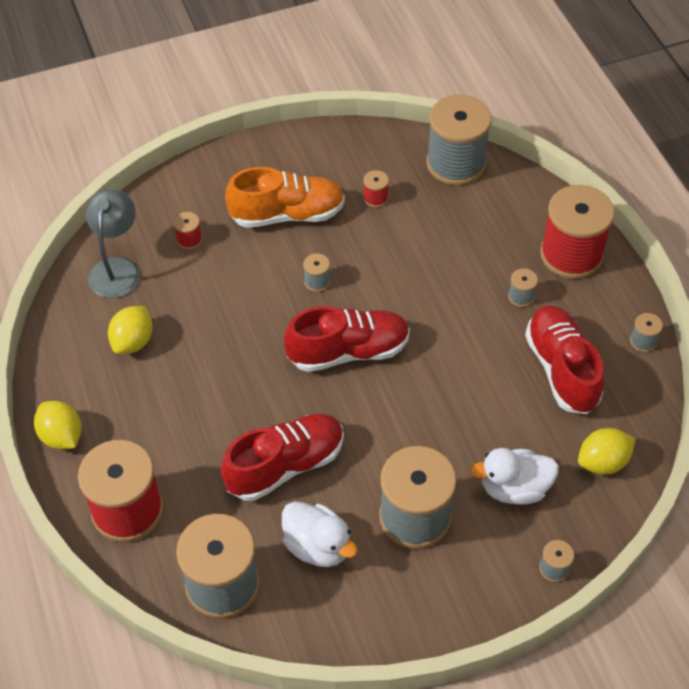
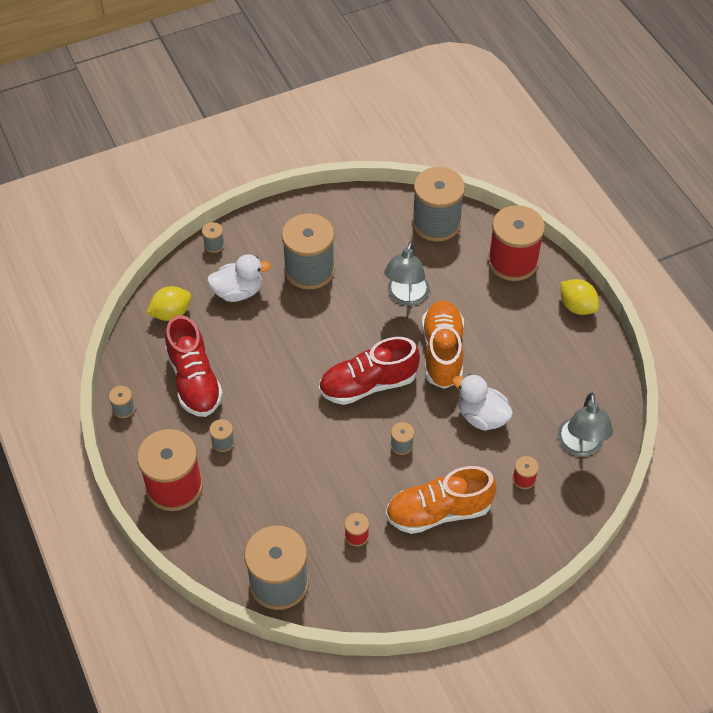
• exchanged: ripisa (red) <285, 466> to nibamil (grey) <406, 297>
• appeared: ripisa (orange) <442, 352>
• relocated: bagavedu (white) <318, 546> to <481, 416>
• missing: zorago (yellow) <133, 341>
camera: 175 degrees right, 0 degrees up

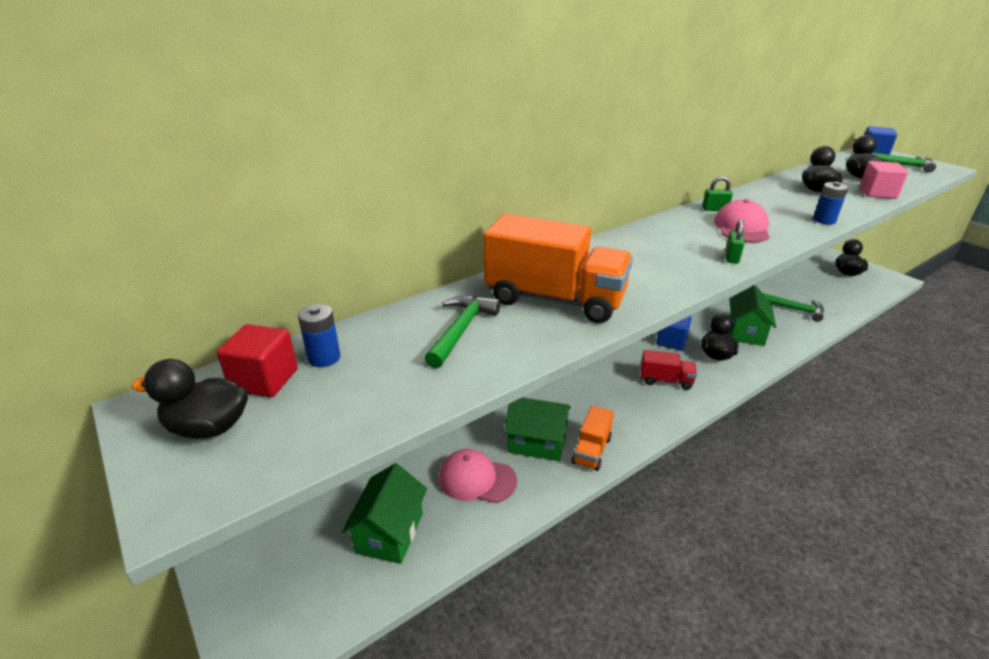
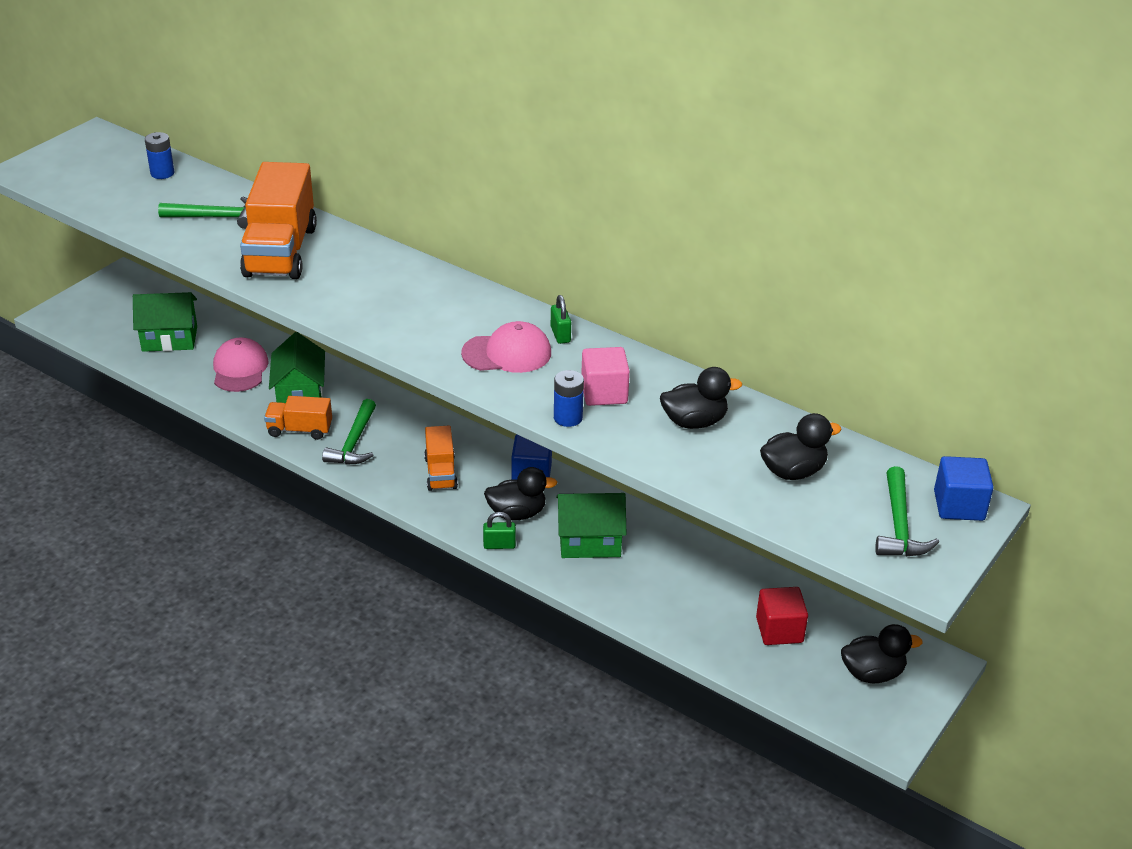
• relocated: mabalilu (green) <792, 309> to <354, 442>
• colour: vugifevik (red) <665, 380> to vugifevik (orange) <440, 473>
• relocated: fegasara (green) <731, 257> to <499, 545>
• relocated: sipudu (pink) <877, 193> to <604, 393>
• relocated: sipudu (red) <264, 380> to <779, 630>
• missing: bagavedu (black) <208, 428>
camera: 70 degrees right, 5 degrees up

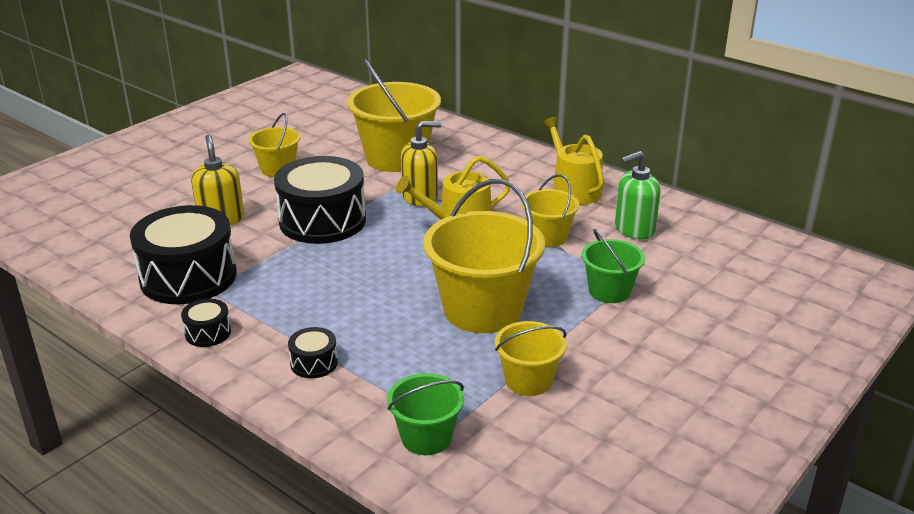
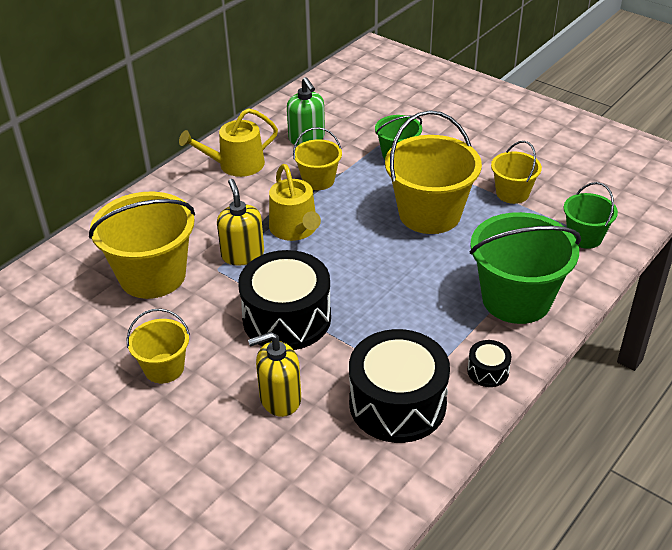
• exchanged: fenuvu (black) <314, 363> to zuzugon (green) <516, 299>
camera: 90 degrees left, 10 degrees up

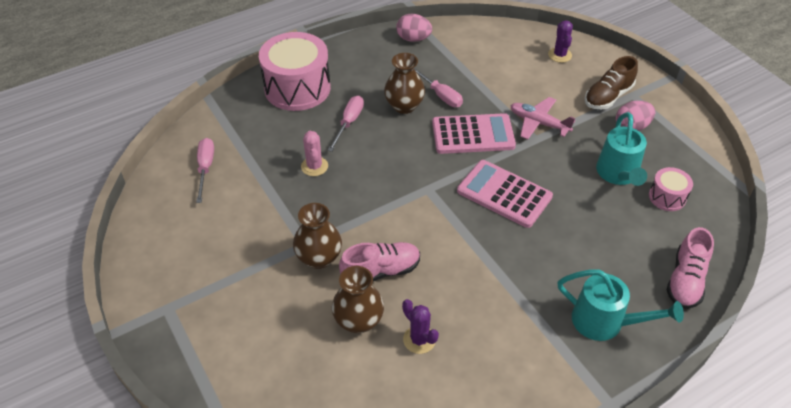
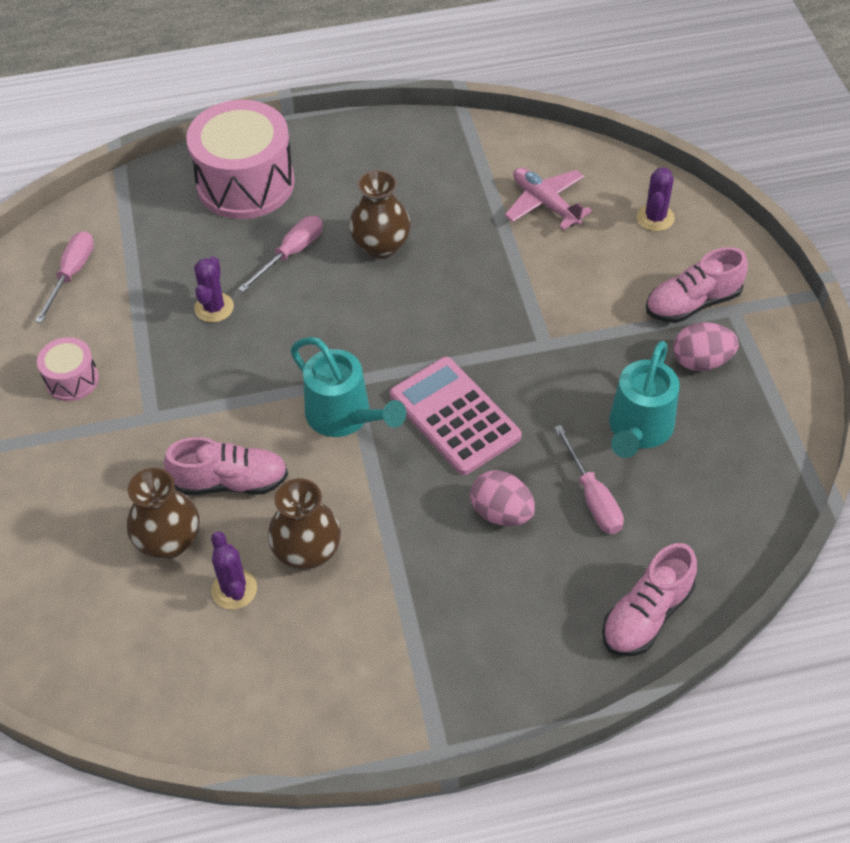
• relocated: fenuvu (pink) <667, 197> to <72, 380>
• colour: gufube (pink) <314, 166> to gufube (purple) <214, 308>
• relocated: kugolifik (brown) <319, 258> to <307, 552>
• relocated: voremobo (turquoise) <605, 322> to <345, 417>
• relocated: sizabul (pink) <413, 39> to <501, 513>
• relocated: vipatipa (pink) <539, 123> to <545, 204>
• relocated: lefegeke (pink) <440, 95> to <592, 497>
• colour: ripisa (brown) <608, 96> to ripisa (pink) <692, 303>
• missing: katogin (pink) <473, 134>
camera: 20 degrees right, 5 degrees up

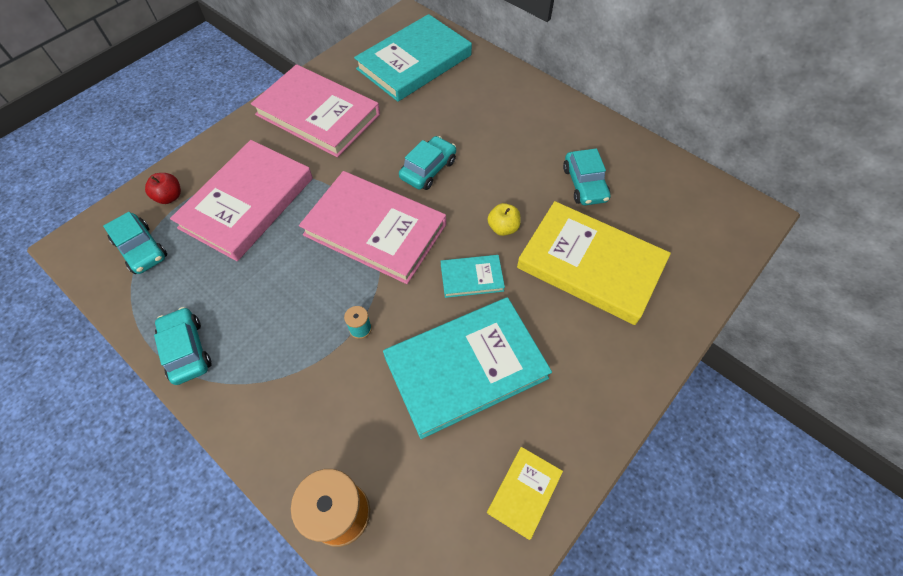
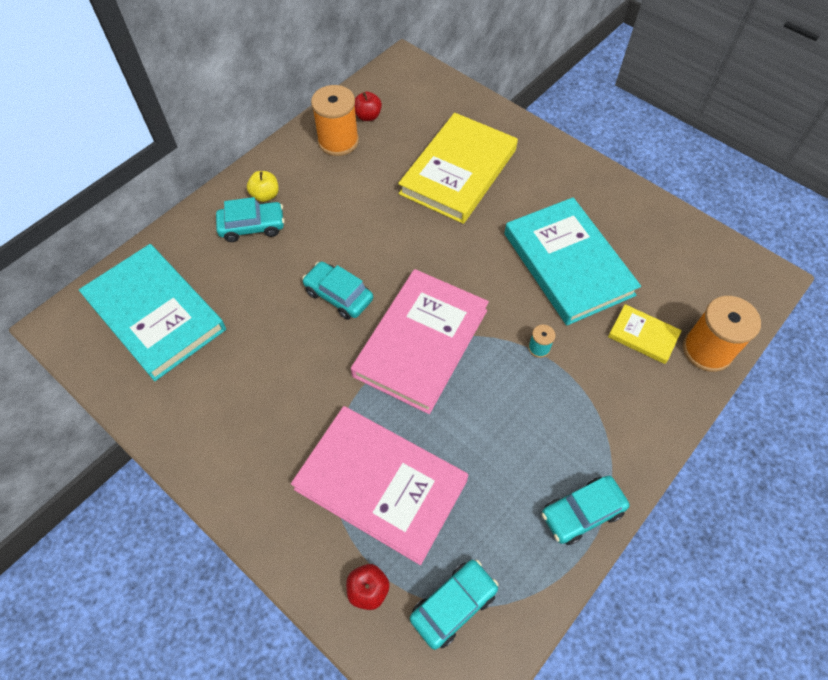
• relocated: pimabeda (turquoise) <584, 184> to <252, 226>
• relocated: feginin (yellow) <503, 228> to <265, 195>
• appeared: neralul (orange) <338, 141>
• appeared: feginin (red) <368, 116>
• relocated: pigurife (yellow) <524, 492> to <643, 336>
• missing: pigurife (pink) <318, 114>
• missing: pigurife (turquoise) <471, 277>
camera: 90 degrees left, 0 degrees up

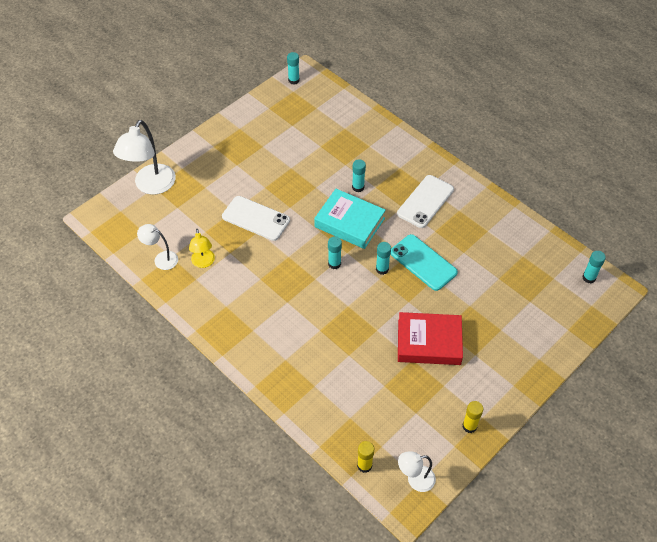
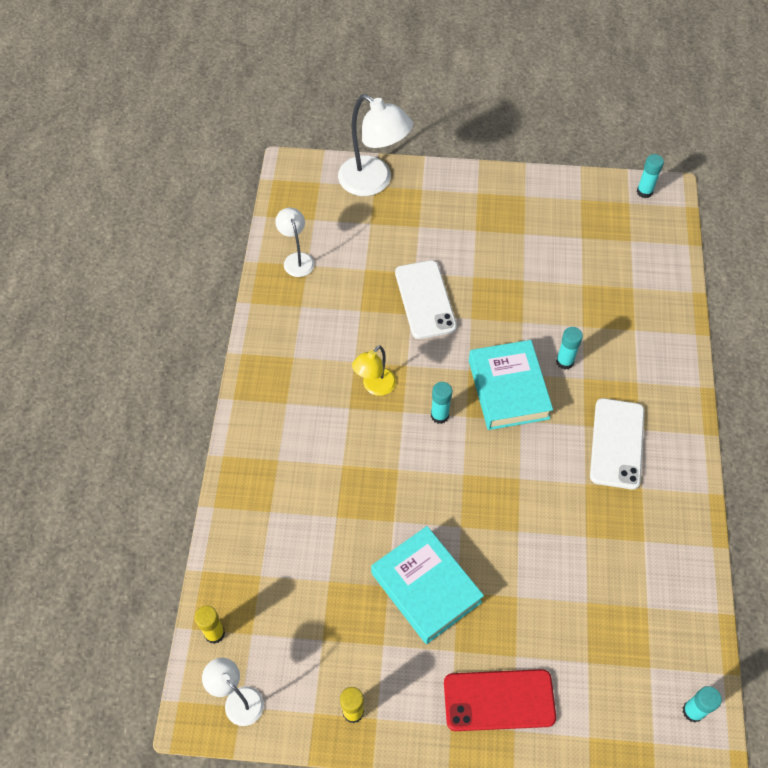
• spun: nibamil (white) <151, 186> = <373, 182> 120 degrees counterclockwise
• relocated: nibamil (yellow) <203, 263> to <374, 387>
• colour: pigurife (red) <429, 342> to pigurife (turquoise) <426, 588>
• appeared: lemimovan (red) <499, 700>
• spun: lemimovan (white) <425, 201> = <617, 443> 75 degrees counterclockwise
• missing: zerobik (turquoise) <382, 269>
• missing: lemimovan (turquoise) <423, 262>
camera: 50 degrees right, 5 degrees up

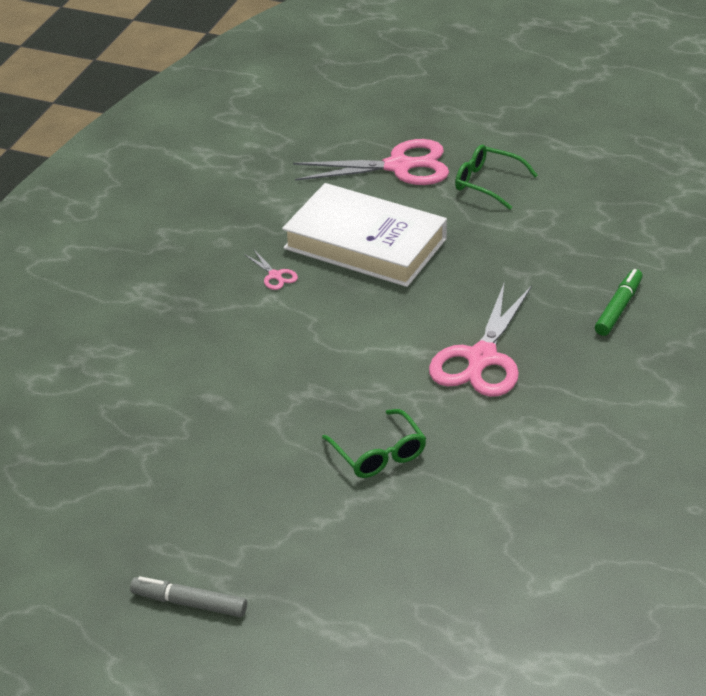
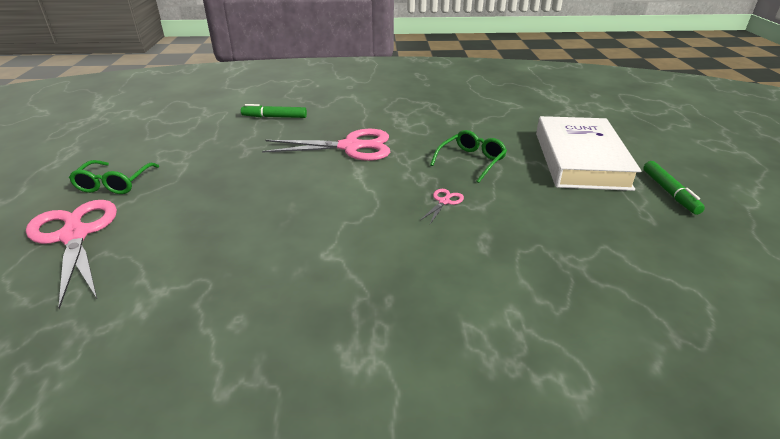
• relocated: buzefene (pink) <275, 276> to <444, 201>
• relocated: pigurife (white) <365, 243> to <580, 159>
• colour: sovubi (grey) <189, 603> to sovubi (green) <669, 192>
camera: 115 degrees left, 5 degrees down

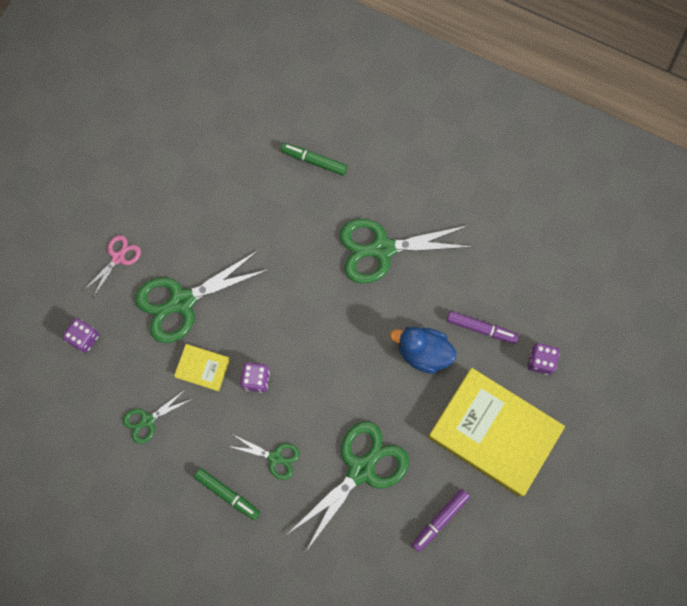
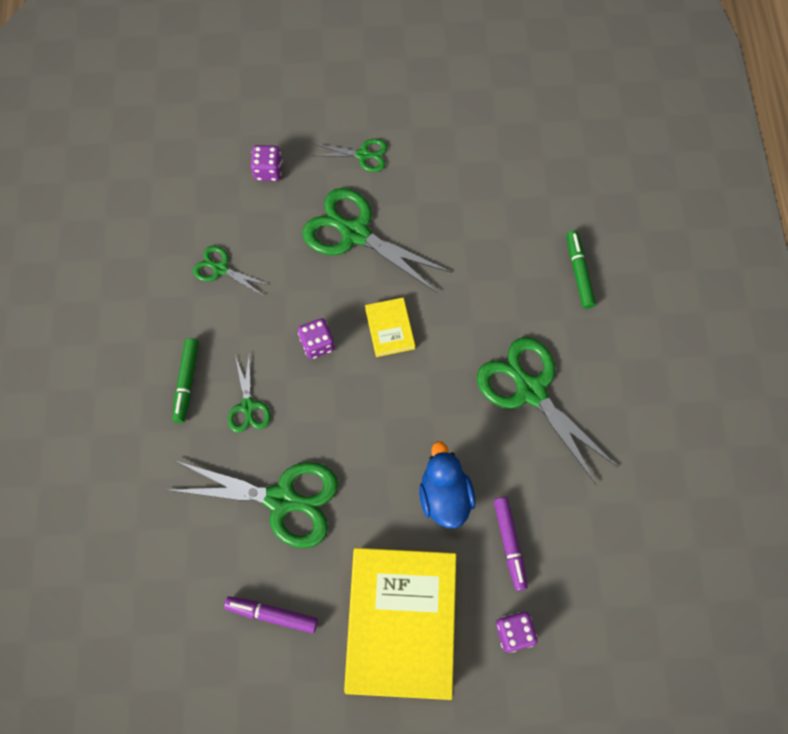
• colour: buzefene (pink) <118, 258> to buzefene (green) <363, 155>
• relocated: pigurife (yellow) <203, 368> to <390, 328>
camera: 60 degrees right, 5 degrees down

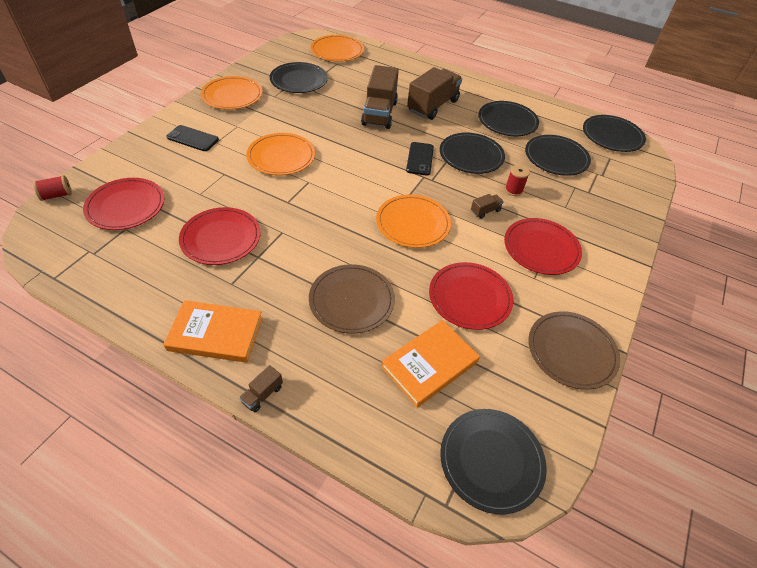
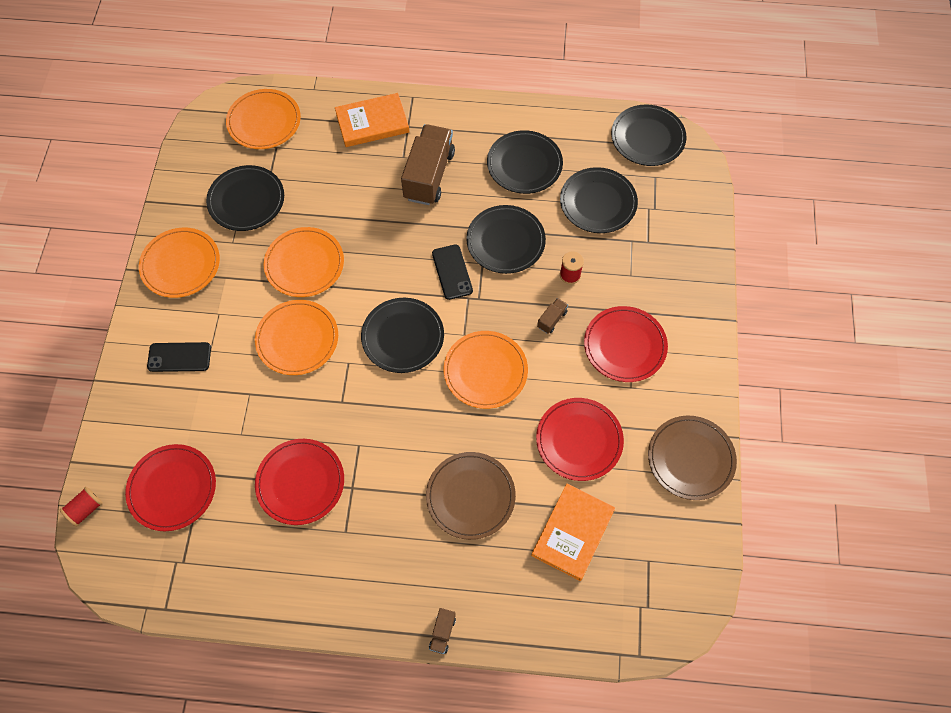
• appeared: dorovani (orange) <304, 264>
• relocated: pigurife (orange) <215, 334> to <372, 123>
• relocated: dorovani (black) <491, 460> to <403, 337>
• missing: vugifevik (brown) <379, 113>
camera: 20 degrees left, 15 degrees up

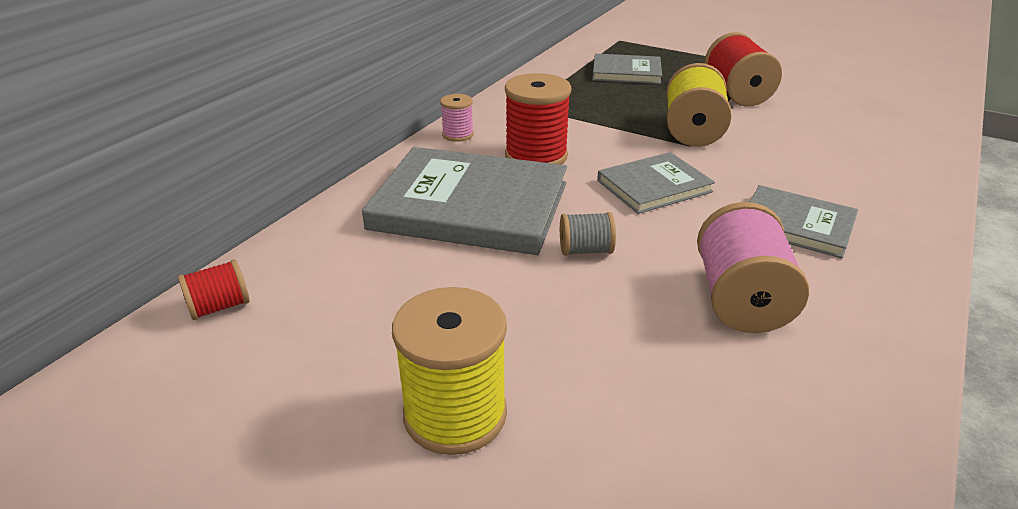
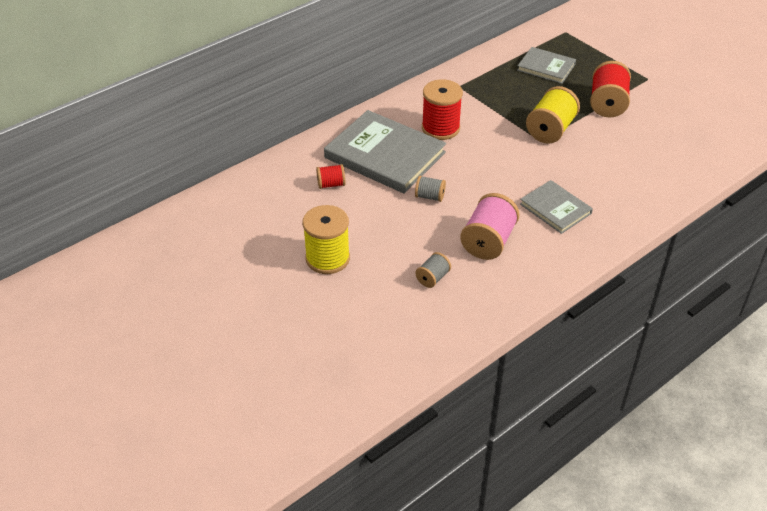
• relocated: neralul (red) <219, 307> to <331, 184>
• appeared: neralul (grey) <432, 278>
• missing: neralul (pink) <458, 135>
• missing: pigurife (grey) <654, 186>
camera: 20 degrees right, 10 degrees up

